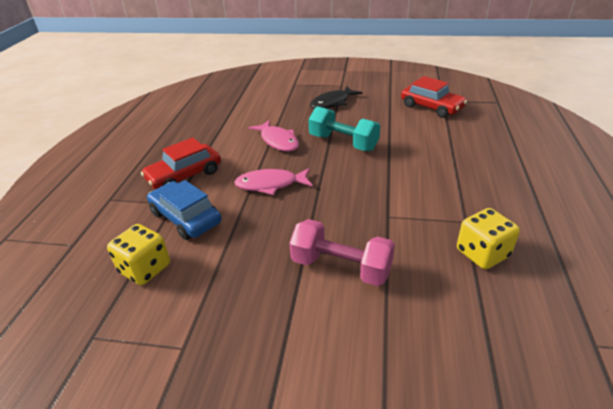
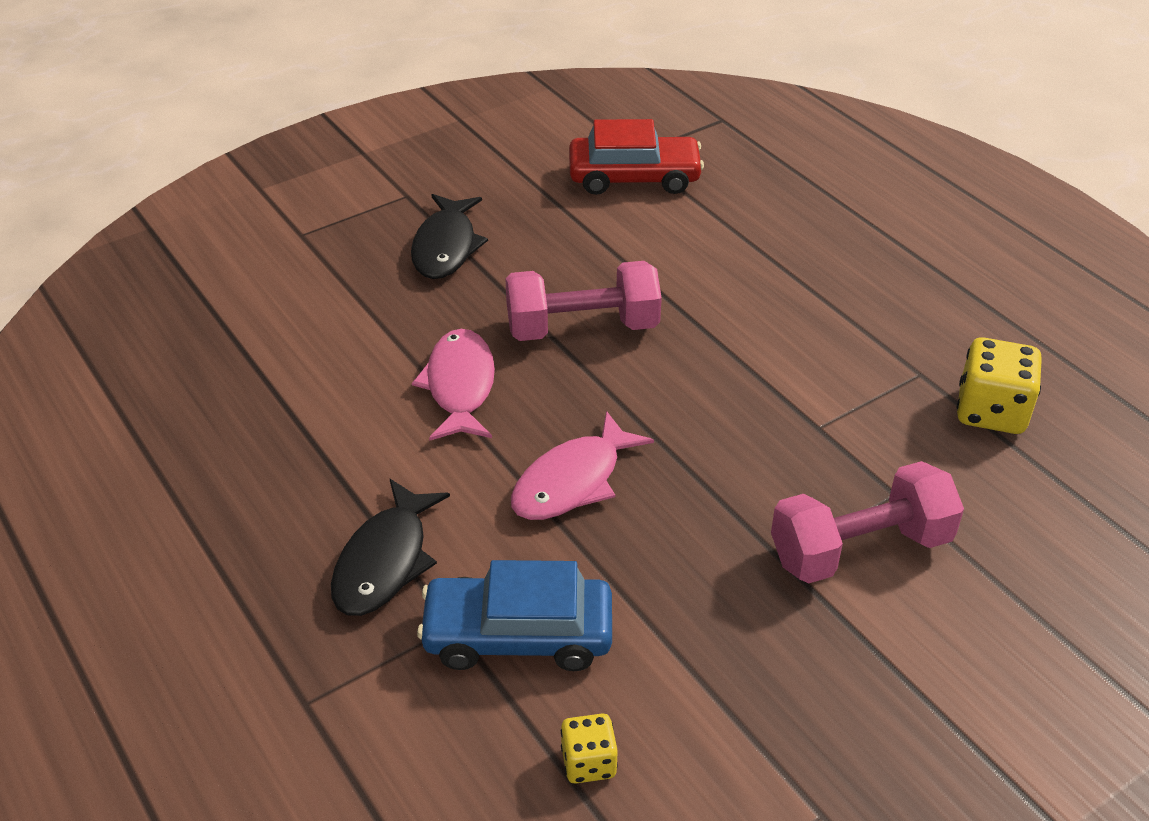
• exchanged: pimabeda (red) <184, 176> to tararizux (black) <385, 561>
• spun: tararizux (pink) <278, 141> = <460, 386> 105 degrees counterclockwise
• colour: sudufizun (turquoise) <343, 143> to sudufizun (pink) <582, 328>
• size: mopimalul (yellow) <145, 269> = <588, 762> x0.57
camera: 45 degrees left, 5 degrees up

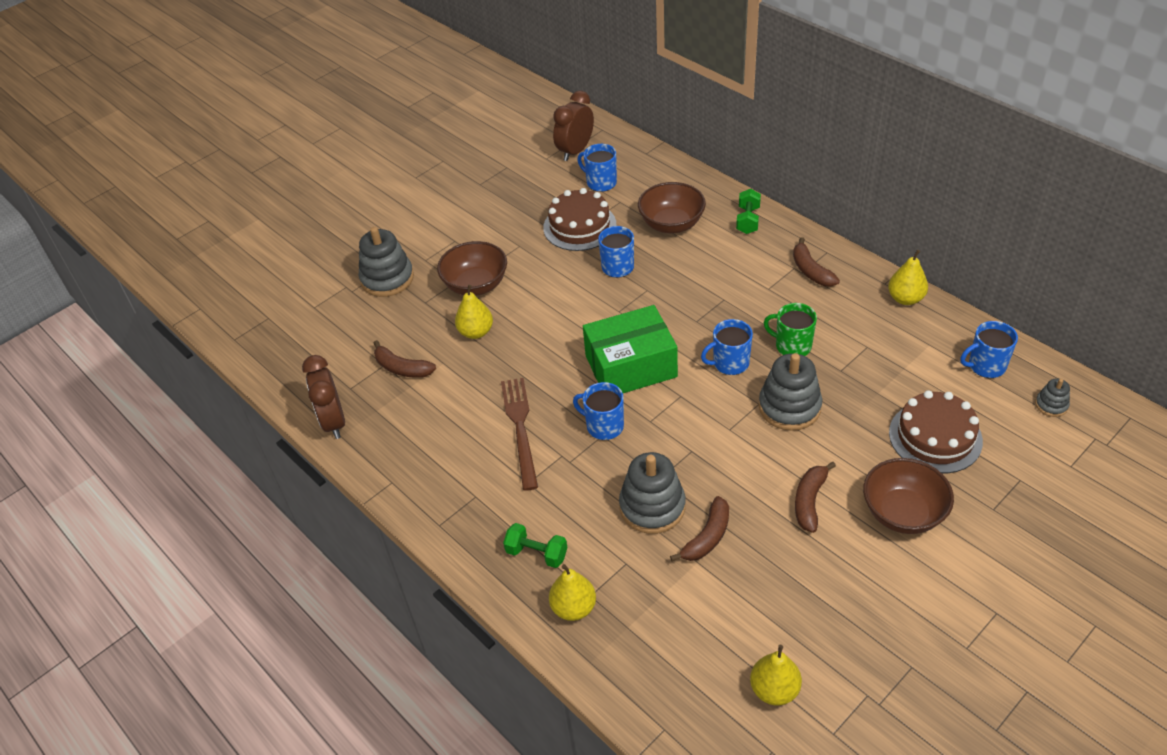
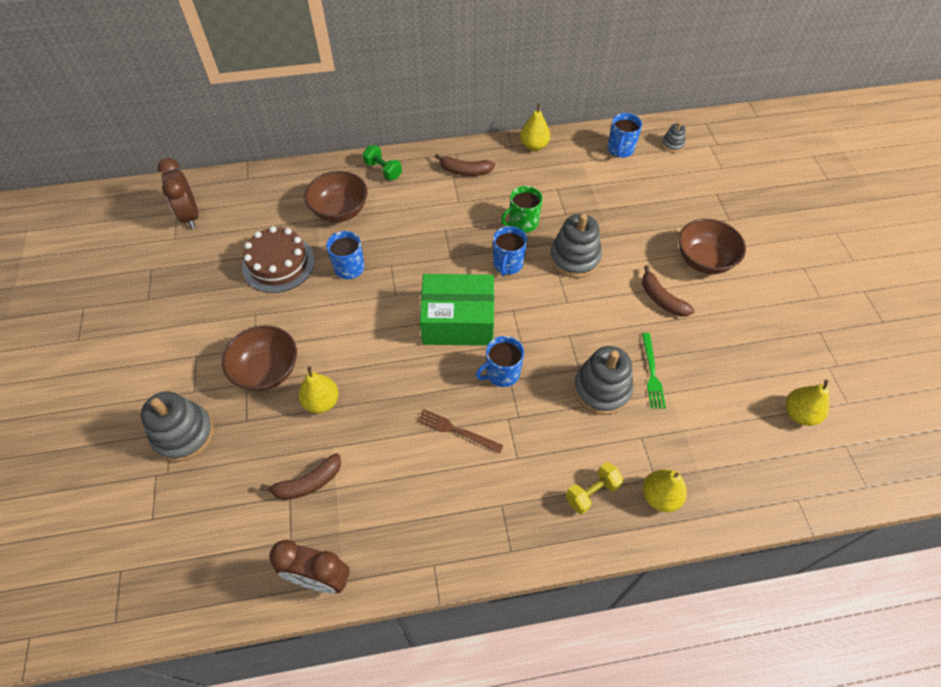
• size: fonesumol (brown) <520, 428> = <456, 430> x0.65
• spun: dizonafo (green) <631, 366> = <458, 321> 75 degrees clockwise
• colour: sudufizun (green) <537, 553> to sudufizun (yellow) <592, 492>
• exchanged: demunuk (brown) <707, 537> to fonesumol (green) <652, 373>
• missing: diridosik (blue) <600, 182>
• missing: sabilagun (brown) <935, 437>
camera: 60 degrees left, 10 degrees up

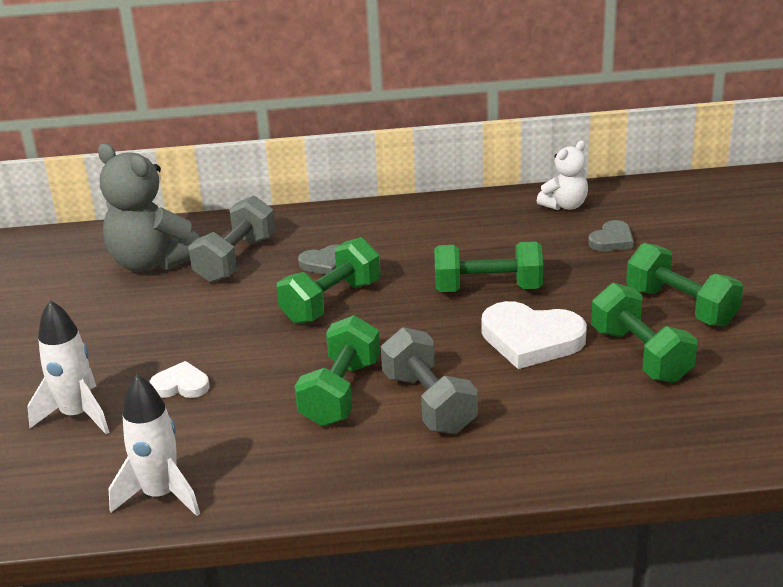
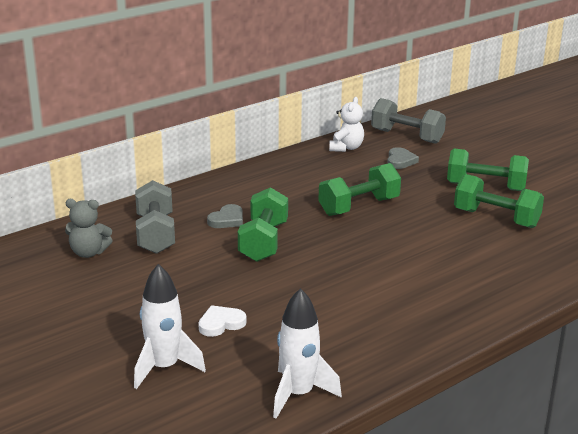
• size: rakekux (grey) <152, 262> = <88, 253> x0.56
• relocated: sudufizun (grey) <429, 403> to <407, 136>
• missing: sudufizun (green) <340, 393>
• missing: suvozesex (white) <531, 339>
camera: 35 degrees left, 5 degrees down

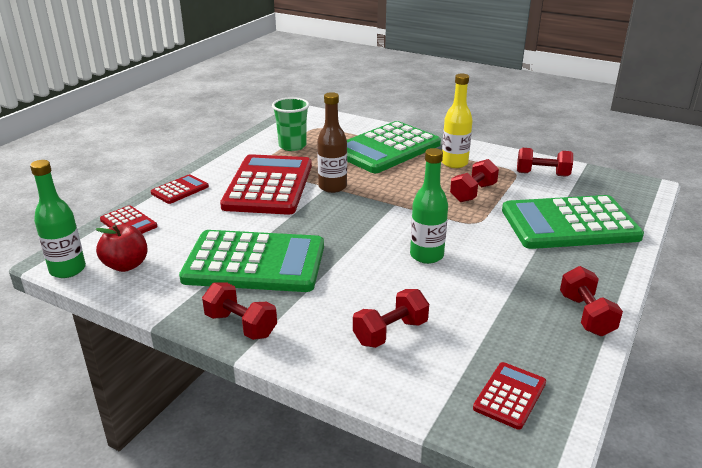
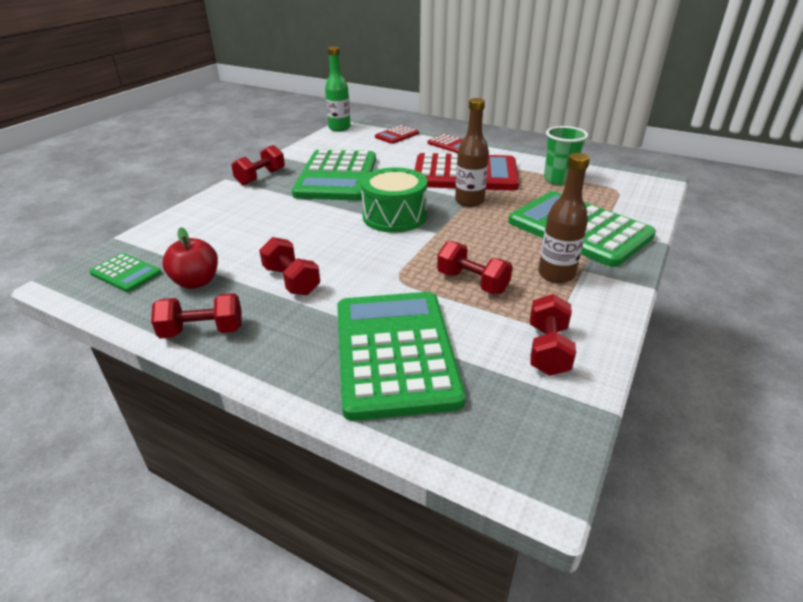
• colour: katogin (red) <510, 395> to katogin (green) <126, 273>
• relocated: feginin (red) <126, 265> to <196, 282>
• relocated: sudufizun (red) <390, 332> to <292, 281>
• appeared: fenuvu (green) <394, 216>
• colour: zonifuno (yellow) <454, 163> to zonifuno (brown) <556, 274>
• missing: zonifuno (green) <426, 255>
camera: 90 degrees right, 5 degrees up

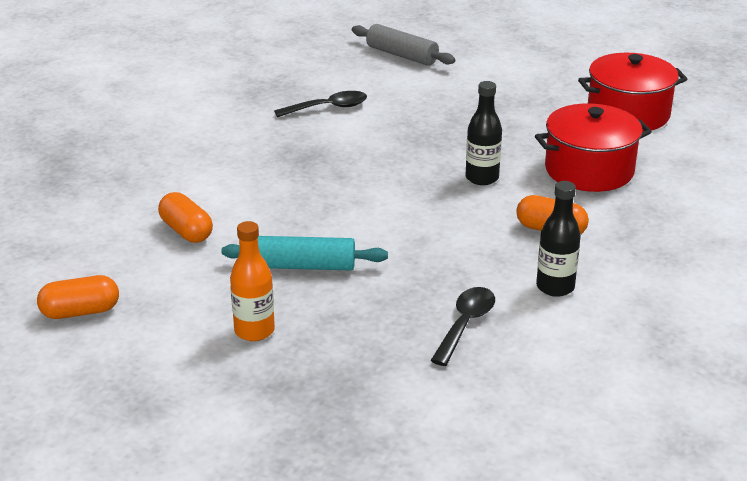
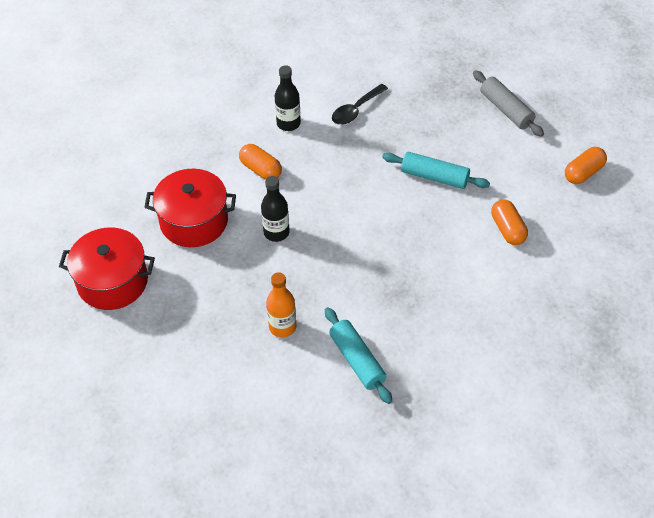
• relocated: zonifuno (orange) <254, 331> to <282, 327>
• exchanged: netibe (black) <328, 108> to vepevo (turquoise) <357, 360>
• relocated: vepevo (grey) <401, 55> to <506, 109>
• spun: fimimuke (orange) <80, 312> = <583, 173> 45 degrees counterclockwise
camera: 160 degrees left, 20 degrees up

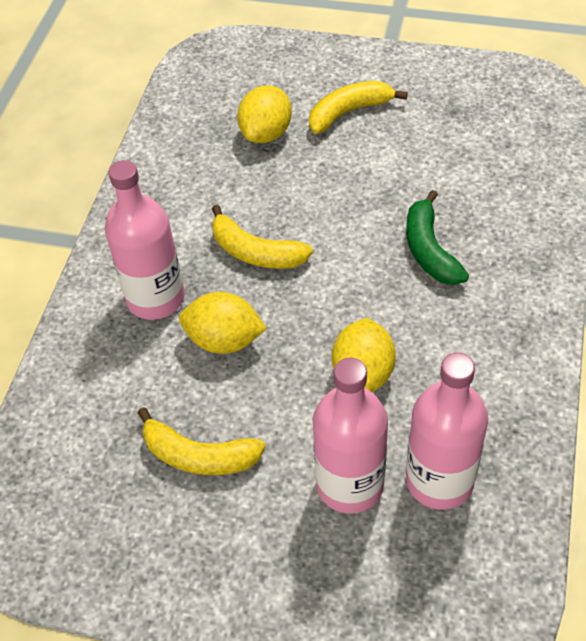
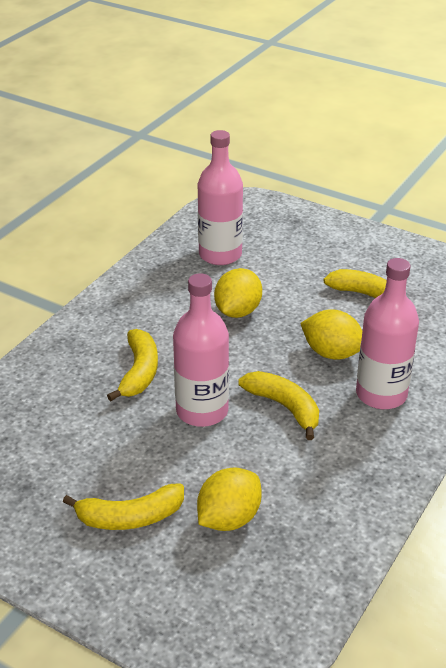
• colour: demunuk (green) <429, 250> to demunuk (yellow) <139, 372>
• relocated: zonifuno (pink) <350, 484> to <202, 411>
camera: 165 degrees left, 15 degrees down

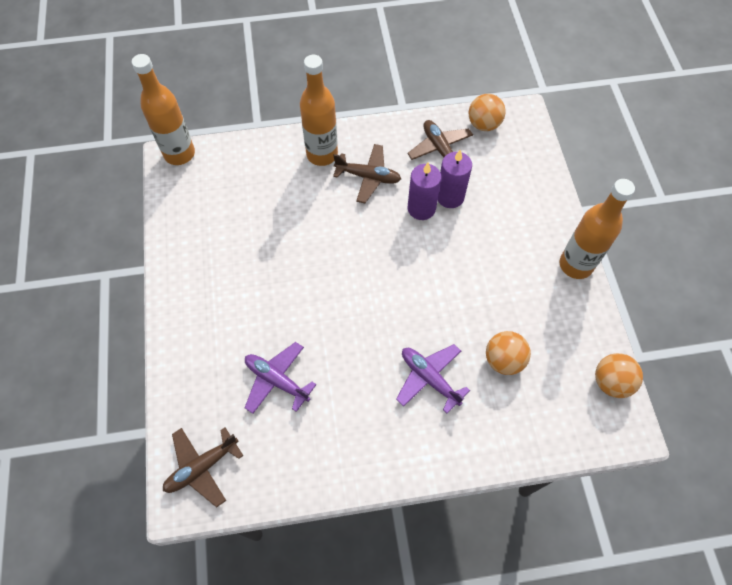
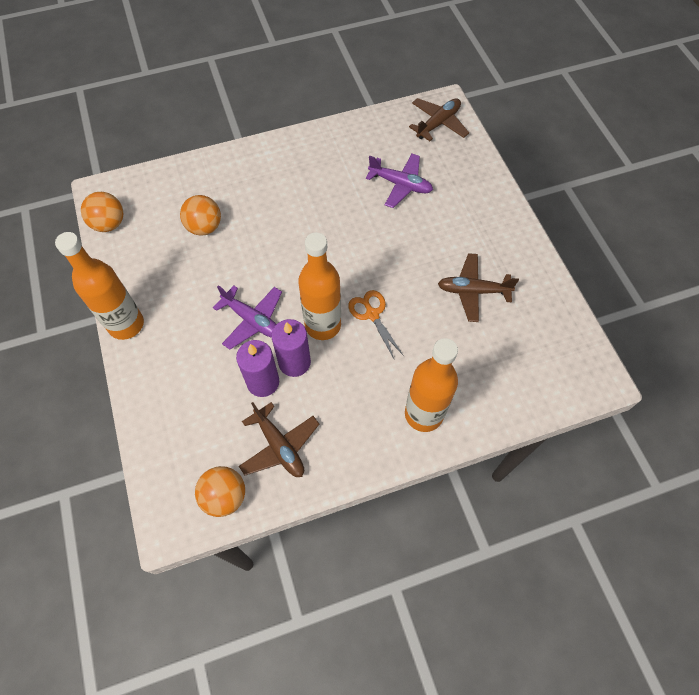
• relocated: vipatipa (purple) <429, 378> to <252, 320>
• relocated: zonifuno (orange) <179, 154> to <323, 325>
• appeared: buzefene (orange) <372, 314>
• relocated: vipatipa (brown) <368, 177> to <473, 291>
camera: 170 degrees right, 0 degrees up

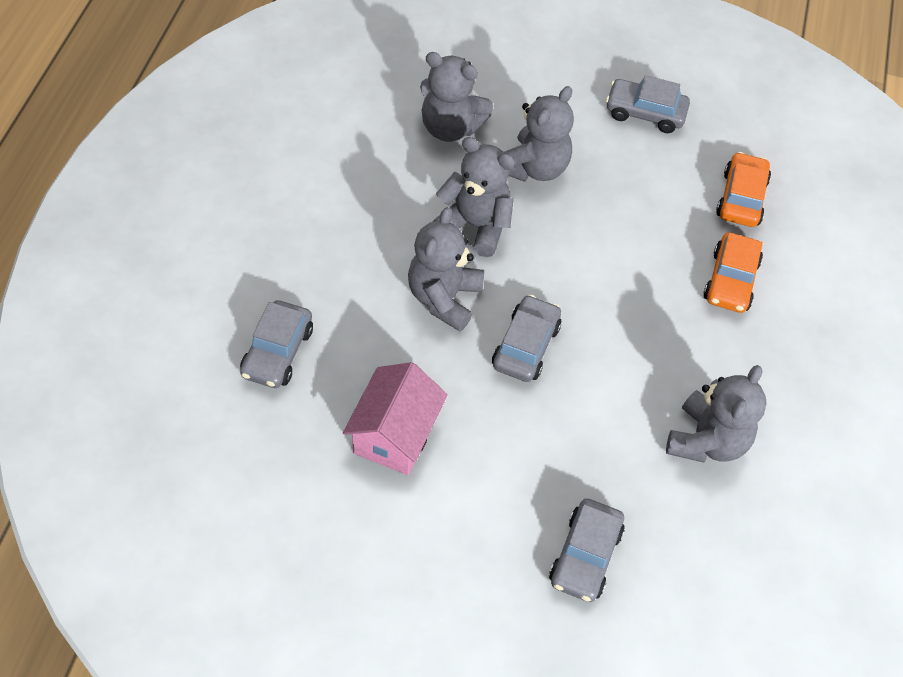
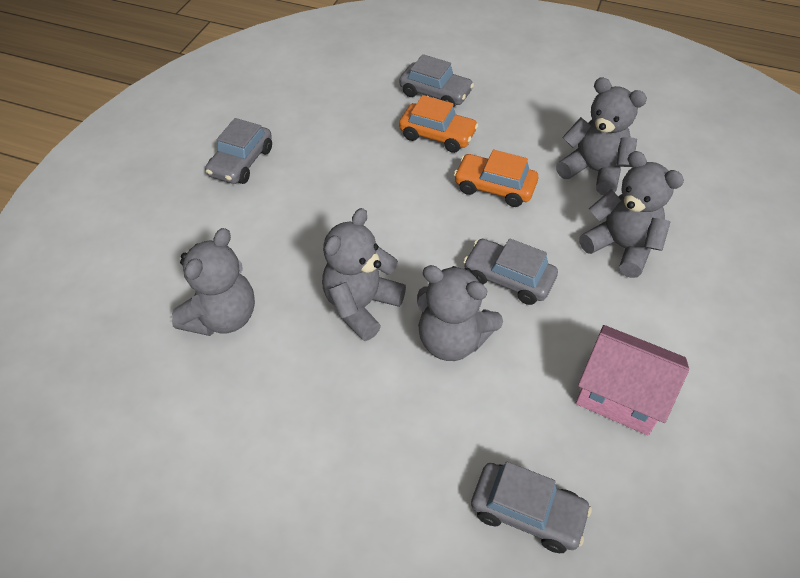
• relocated: pimabeda (grey) <585, 556> to <435, 93>
• relocated: pimabeda (orange) <741, 198> to <494, 187>
• relocated: rakekux (grey) <534, 168> to <621, 247>
camera: 80 degrees left, 5 degrees down

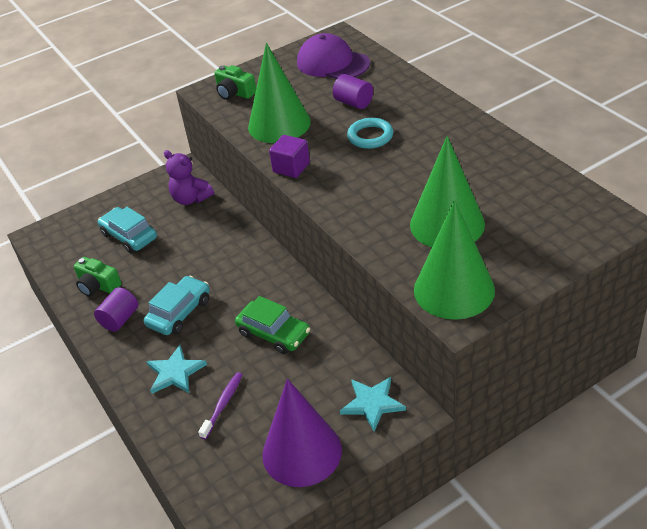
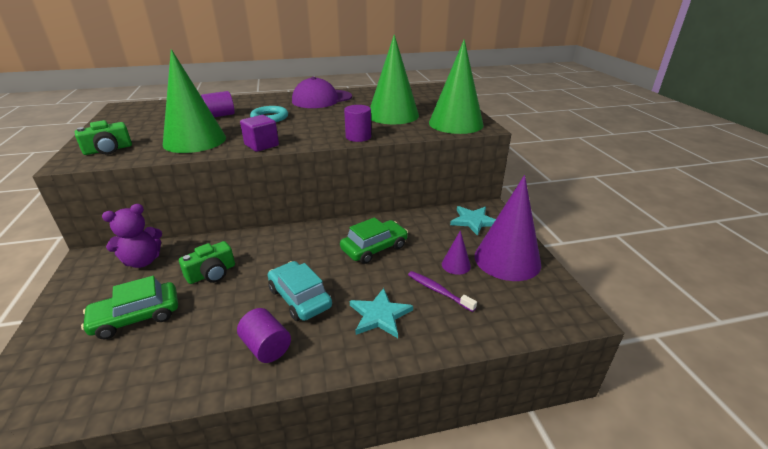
• colour: pimabeda (turquoise) <129, 236> to pimabeda (green) <136, 317>
• relocated: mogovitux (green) <98, 285> to <212, 273>
• relocated: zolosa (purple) <332, 63> to <322, 99>
• appeared: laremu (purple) <358, 137>
• appeared: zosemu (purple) <456, 265>
camera: 75 degrees left, 10 degrees down

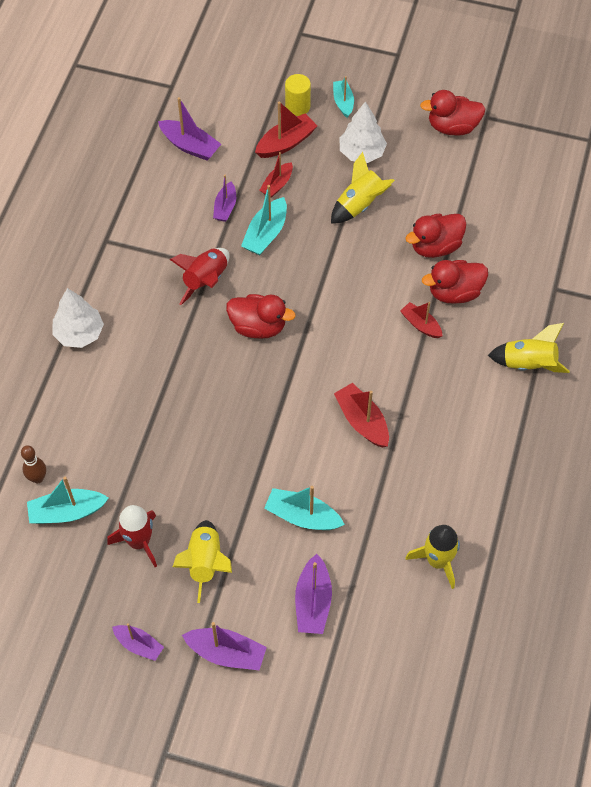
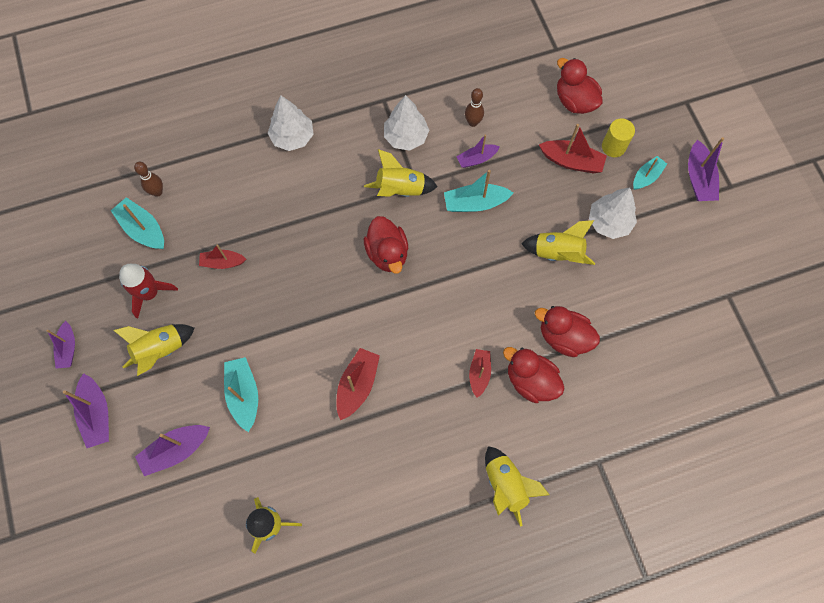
• relocated: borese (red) <277, 185> to <222, 262>
• colour: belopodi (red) <206, 280> to belopodi (yellow) <400, 190>
• appeared: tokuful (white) <406, 137>
• appeared: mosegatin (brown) <473, 122>
• relocated: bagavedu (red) <452, 127> to <574, 101>
• relocated: borese (purple) <190, 146> to <698, 179>
camera: 55 degrees right, 10 degrees up

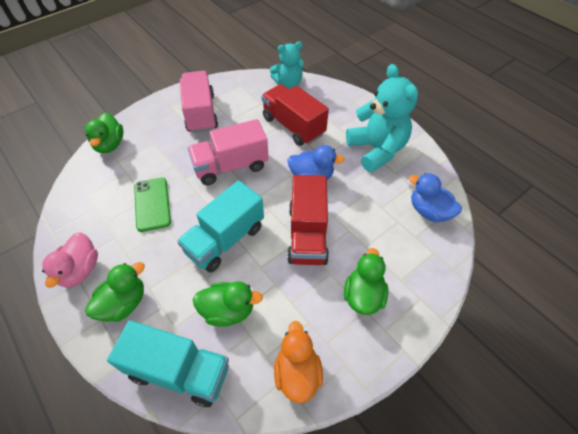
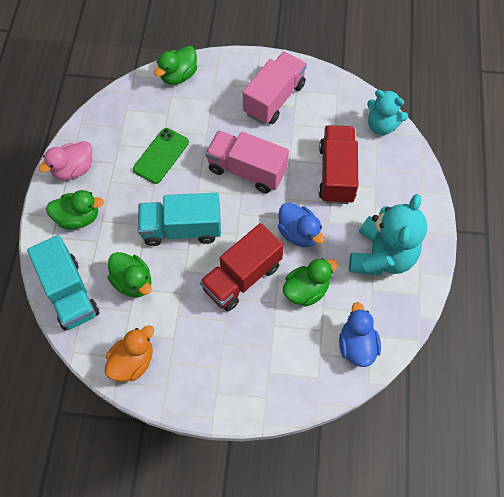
• relocated: bagavedu (green) <363, 295> to <306, 290>
camera: 45 degrees right, 10 degrees up

